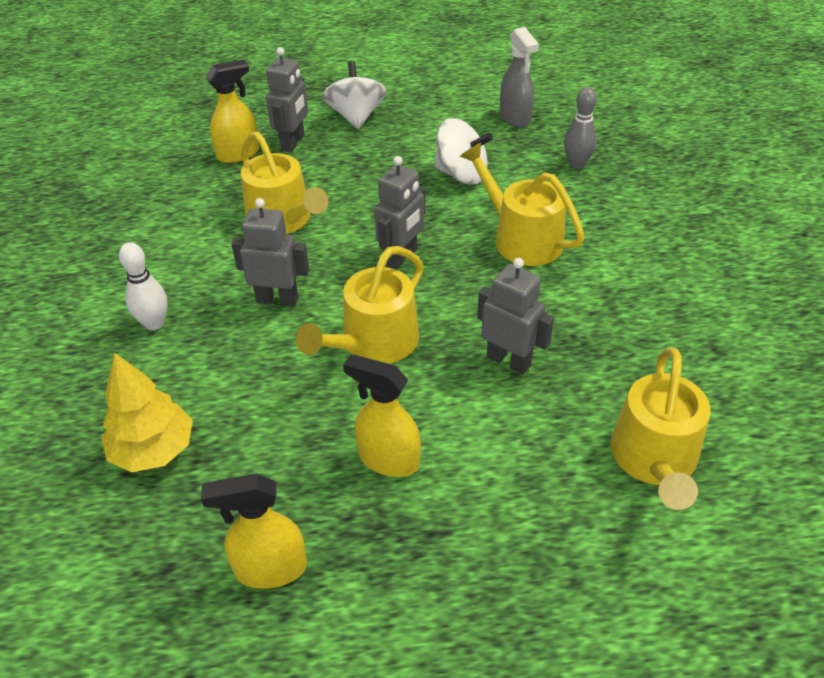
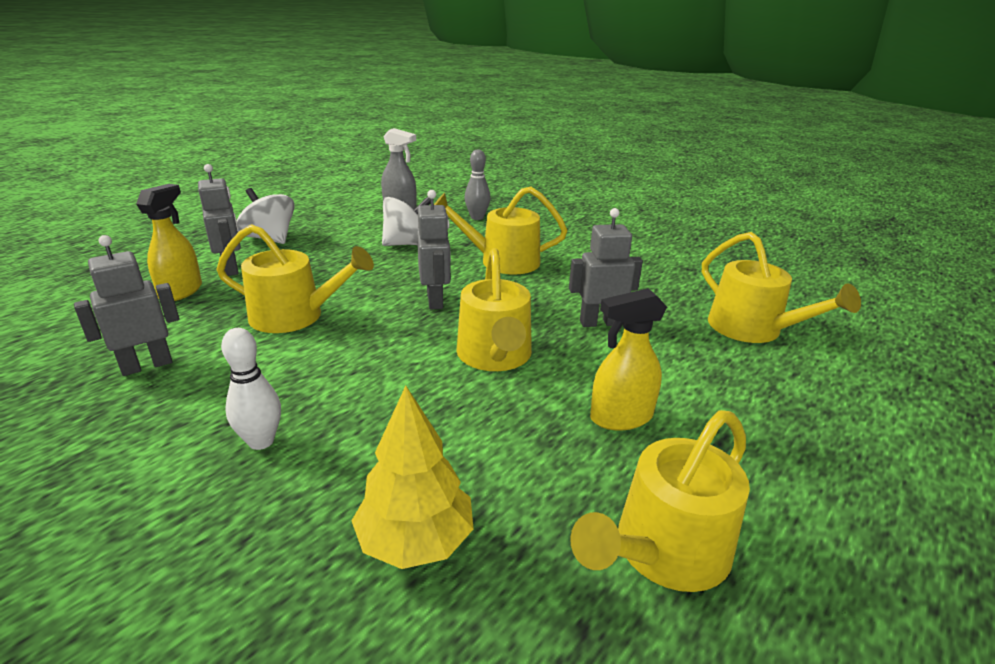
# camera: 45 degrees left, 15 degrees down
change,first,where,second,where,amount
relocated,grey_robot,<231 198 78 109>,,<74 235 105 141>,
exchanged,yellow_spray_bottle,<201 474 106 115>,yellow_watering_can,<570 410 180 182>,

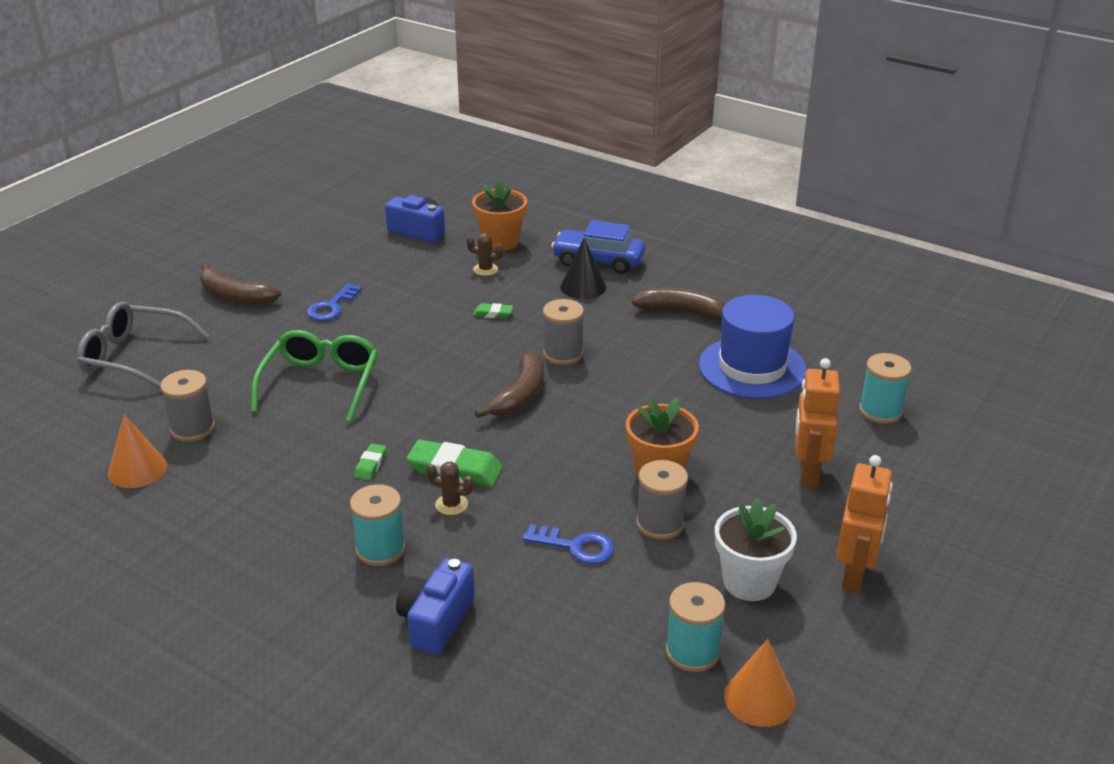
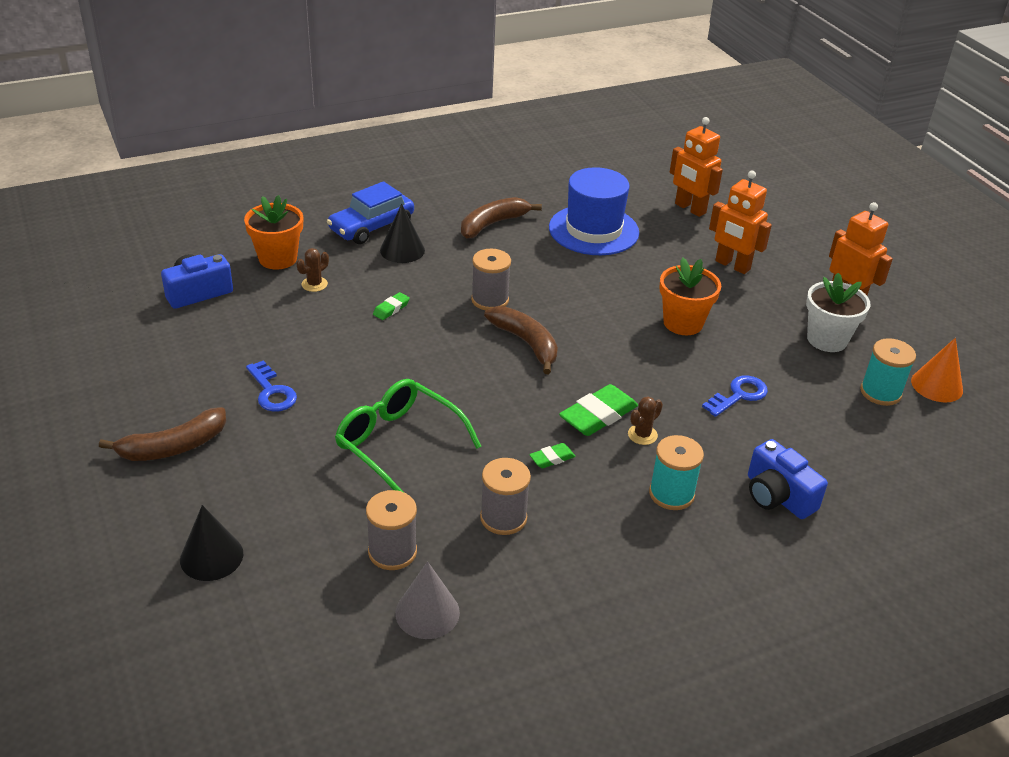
# camera: 60 degrees left, 5 degrees up
change,first,where,second,where,amount
exchanged,grey_glasses,<77 302 132 87>,black_cone,<180 505 63 76>,
exchanged,turquoise_spool,<859 353 53 71>,orange_robot,<670 117 53 100>,
colour,orange_cone,<108 415 59 73>,grey_cone,<395 561 65 78>,
spun,green_eraser,<354 444 32 36>,,<529 443 47 25>,75 degrees counterclockwise
relocated,grey_spool,<636 460 52 80>,,<480 458 51 77>,

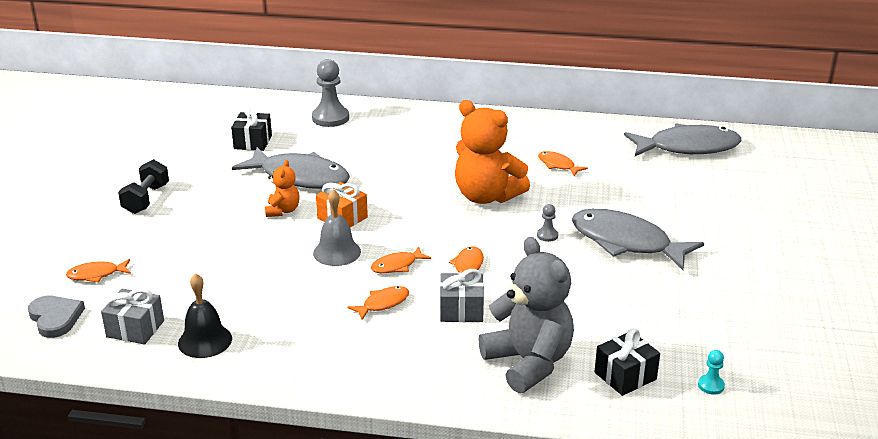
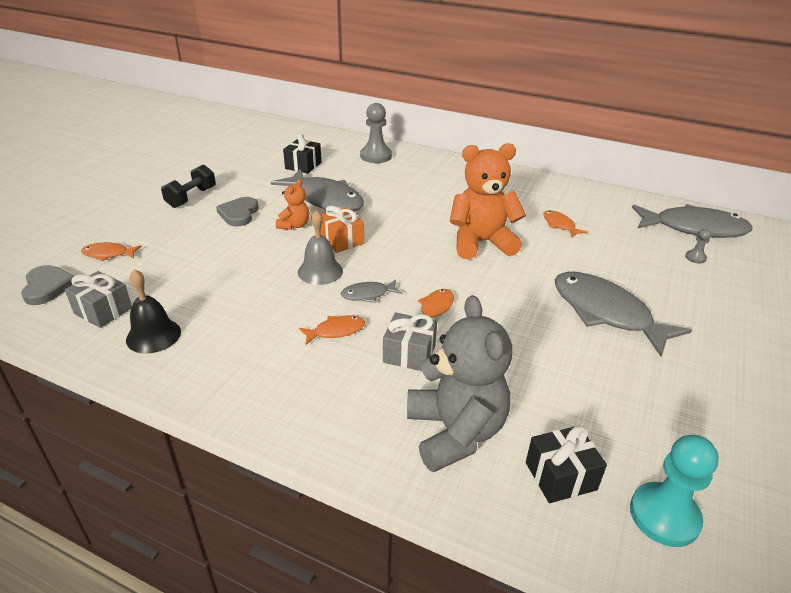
# camera: 15 degrees right, 5 degrees up
change,first,where,second,where,amount
spun,orange_teddy_bear,<455 100 75 104>,,<449 143 77 116>,120 degrees clockwise
relocated,grey_pawn,<537 204 21 38>,,<685 229 26 35>,
colour,orange_fish,<371 246 60 27>,grey_fish,<341 279 62 24>,
size,turquoise_pawn,<698 350 27 45>,,<630 435 89 112>,x2.09
appeared,,,grey_heart,<216 197 43 29>,

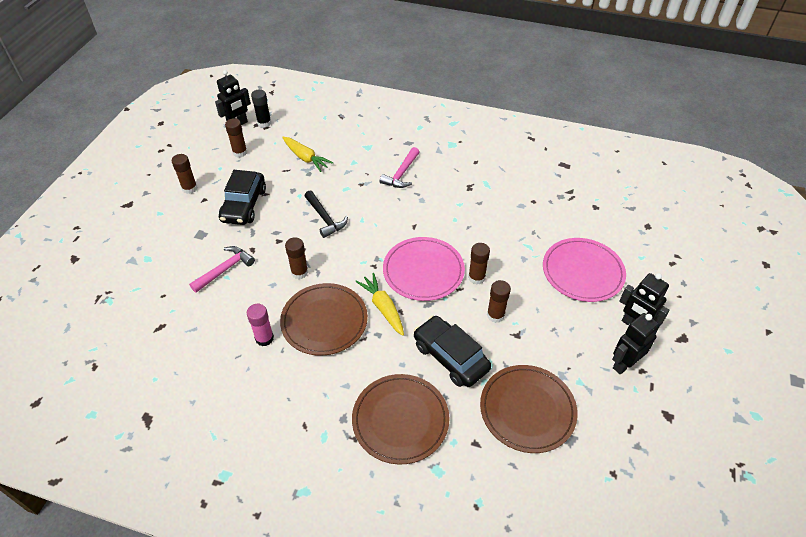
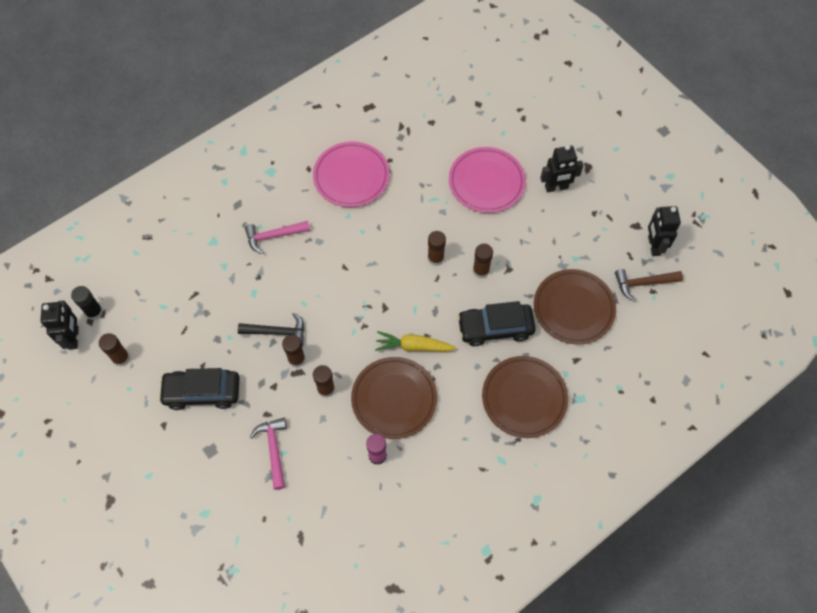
# camera: 55 degrees left, 15 degrees up
change,first,where,second,where,amount
missing,yellow_carrot,<282 137 51 35>,,,
spun,pink_hammer,<380 147 39 41>,,<245 221 65 33>,105 degrees clockwise
relocated,brown_glue_stick,<172 154 26 40>,,<282 335 23 33>,
spun,black_car,<219 170 47 55>,,<158 368 81 42>,135 degrees clockwise
relocated,pink_plate,<383 237 82 64>,,<313 141 77 66>,
relocated,black_robot,<612 313 48 62>,,<648 206 33 50>,
appeared,,,brown_hammer,<615 269 68 32>,

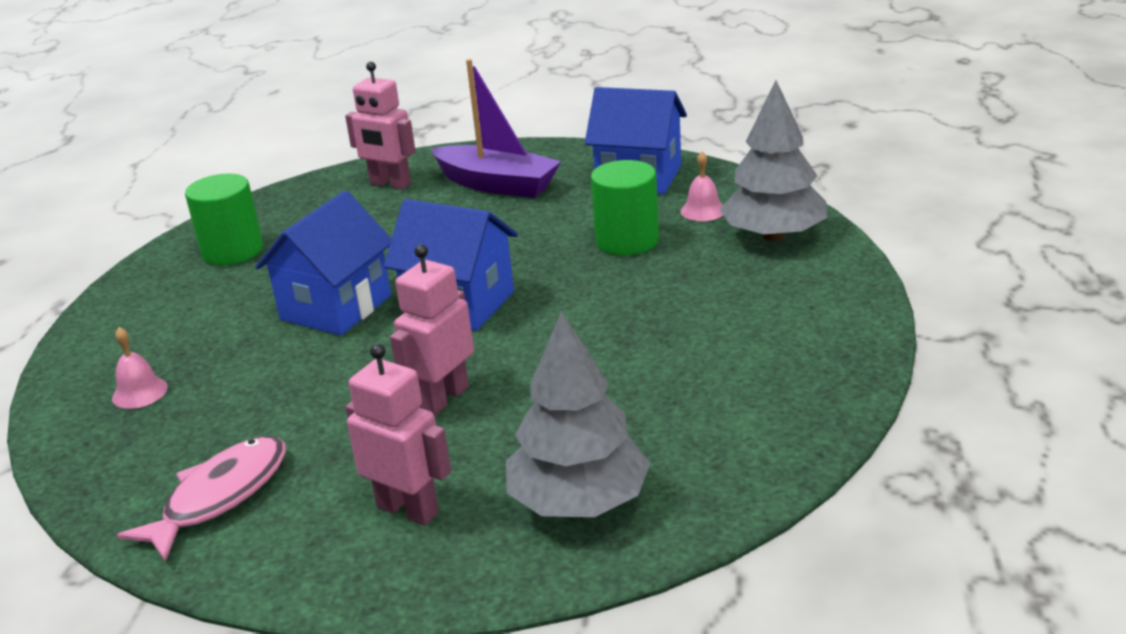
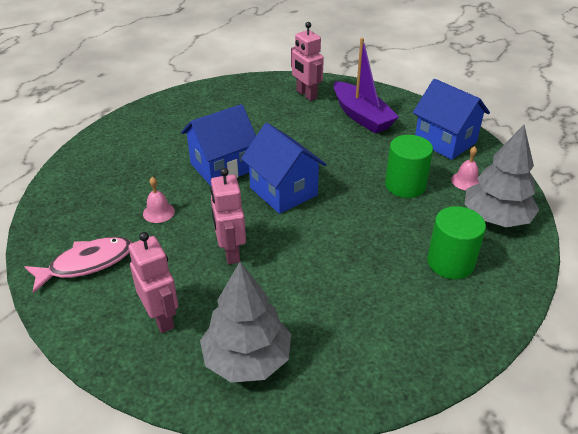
# camera: 25 degrees right, 10 degrees up
change,first,where,second,where,amount
relocated,green_cylinder,<185 173 78 92>,,<427 206 59 73>,
spun,pink_robot,<390 244 84 171>,,<210 168 36 96>,75 degrees counterclockwise
relocated,pink_bell,<112 327 56 82>,,<143 177 32 46>,

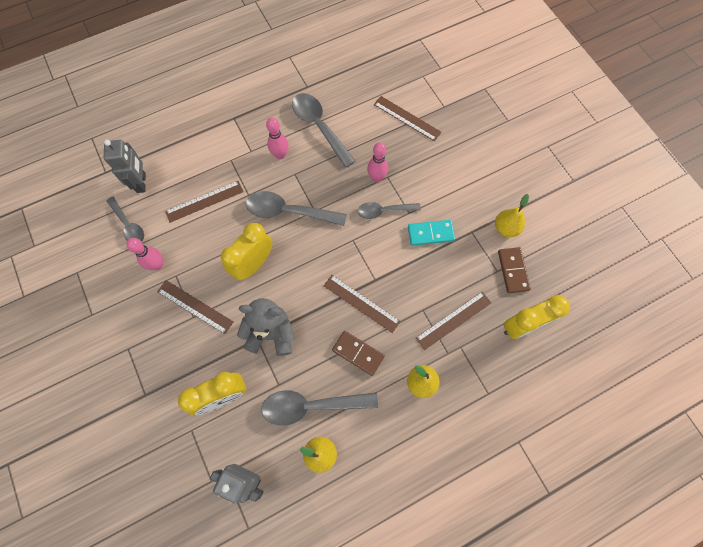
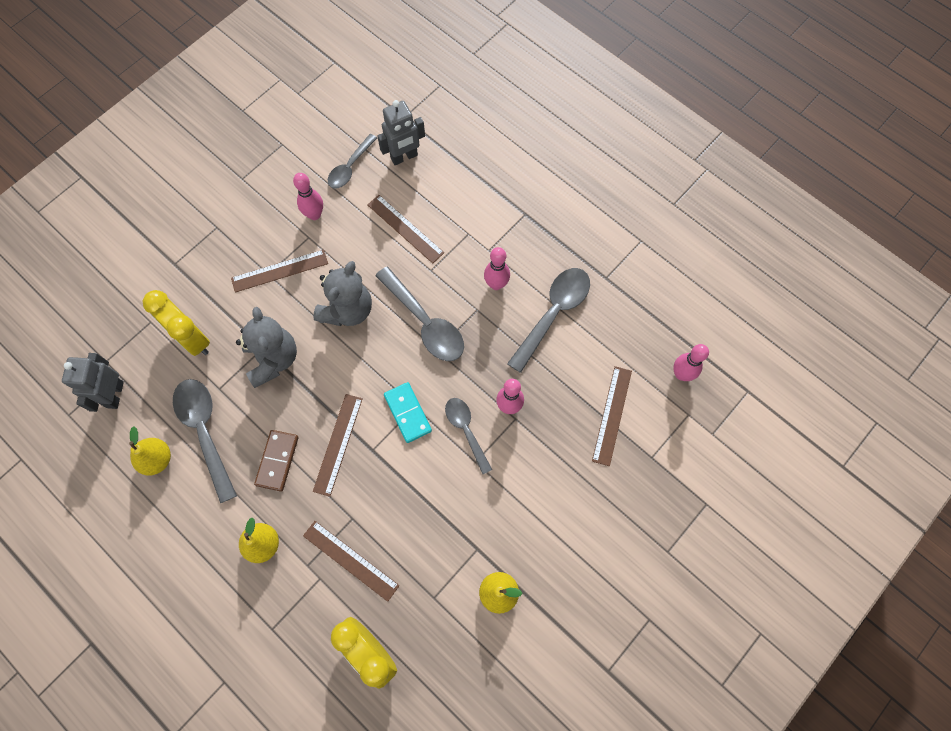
# camera: 70 degrees right, 0 degrees up
change,first,where,second,where,amount
spun,grey_spoon,<246 191 101 35>,,<375 267 89 94>,150 degrees clockwise
relocated,turquoise_domino,<408 220 47 26>,,<384 382 48 61>,
exchanged,yellow_clock,<221 223 51 57>,grey_teddy_bear,<313 261 59 65>,
missing,brown_domino,<498 247 33 46>,,,
spun,brown_ruler,<157 280 77 54>,,<231 249 97 44>,60 degrees clockwise
appeared,,,pink_bowling_pin,<673 344 36 37>,

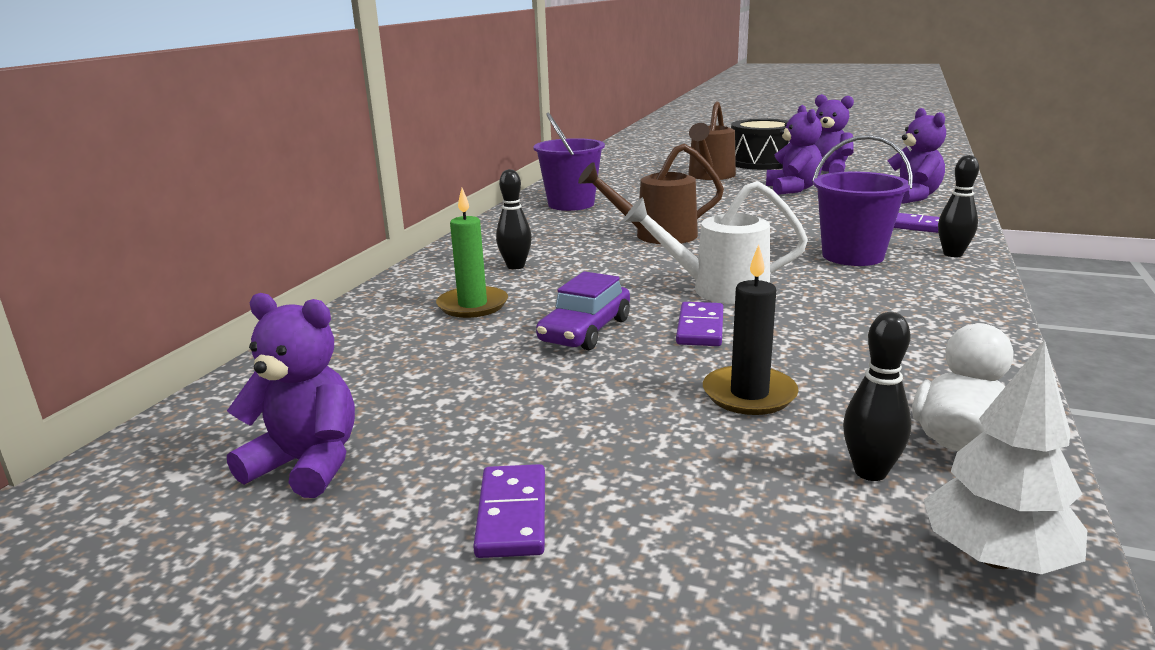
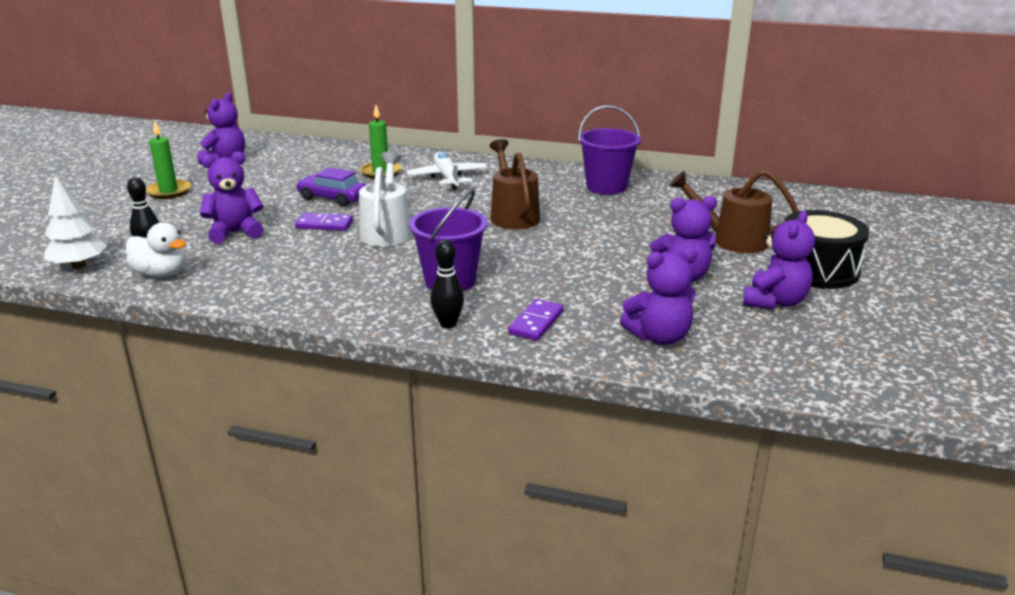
# camera: 85 degrees right, 5 degrees up
change,first,where,second,where,amount
exchanged,black_bowling_pin,<496 169 36 100>,white_plane,<406 151 81 39>,
exchanged,black_candle,<703 245 96 170>,purple_teddy_bear,<200 151 64 93>,
exchanged,purple_domino,<473 464 72 94>,green_candle,<146 121 45 78>,

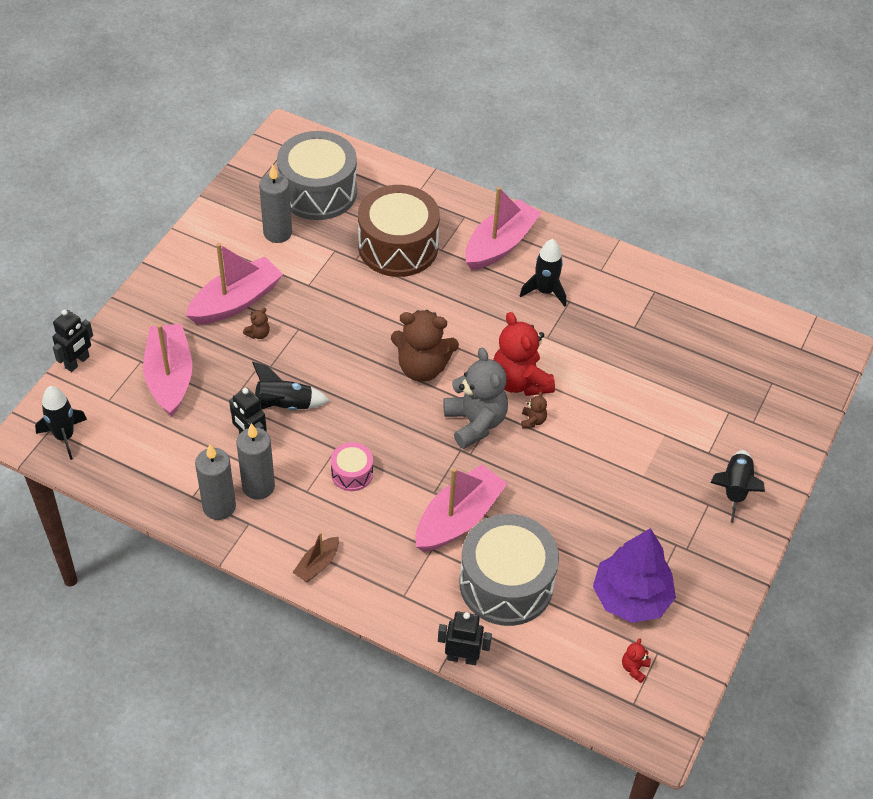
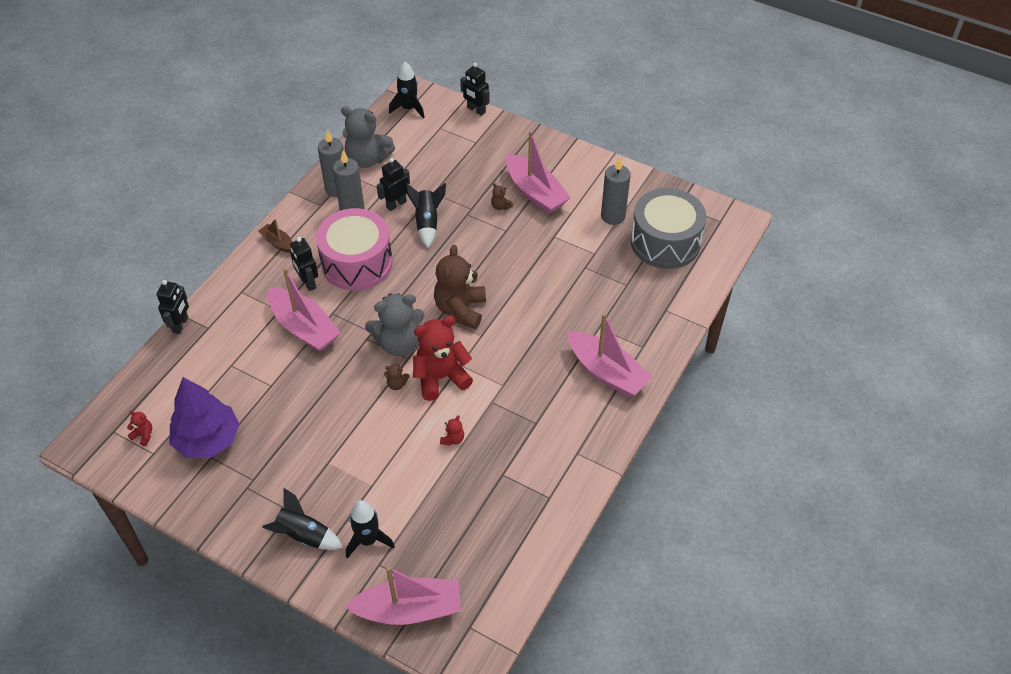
# camera: 95 degrees right, 0 degrees up
change,first,where,second,where,amount
missing,brown_drum,<358 185 82 92>,,,
relocated,black_rocket,<520 239 46 68>,,<346 500 49 59>,
relocated,pink_boat,<143 324 49 92>,,<345 566 116 59>,
size,pink_drum,<331 442 42 49>,,<316 208 77 83>,x2.15
missing,grey_drum,<459 514 100 112>,,,
appeared,,,grey_teddy_bear,<341 106 54 62>,
appeared,,,black_robot,<290 237 28 54>,
appeared,,,red_teddy_bear,<440 415 24 31>,

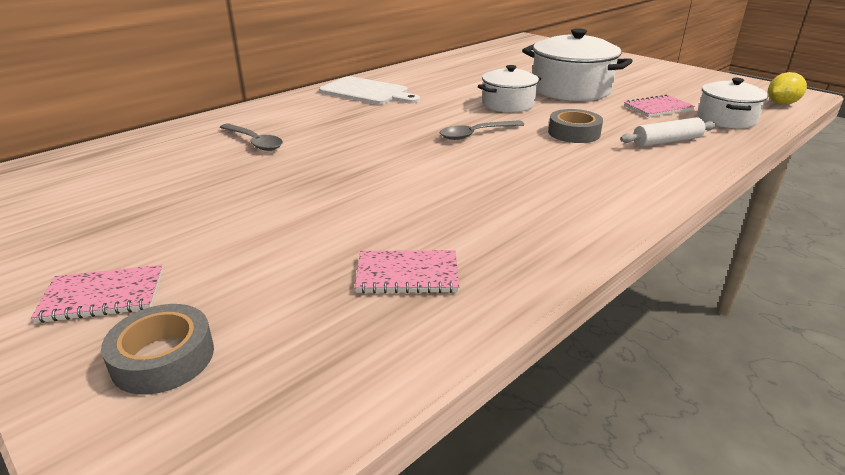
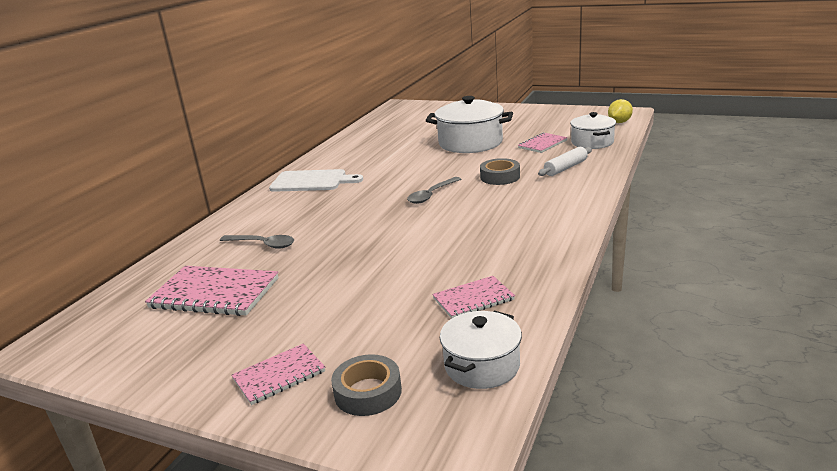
# camera: 20 degrees left, 5 degrees down
change,first,where,second,where,amount
relocated,white_pot,<478 65 63 48>,,<440 311 82 78>,
appeared,,,pink_notebook,<145 266 134 50>,

